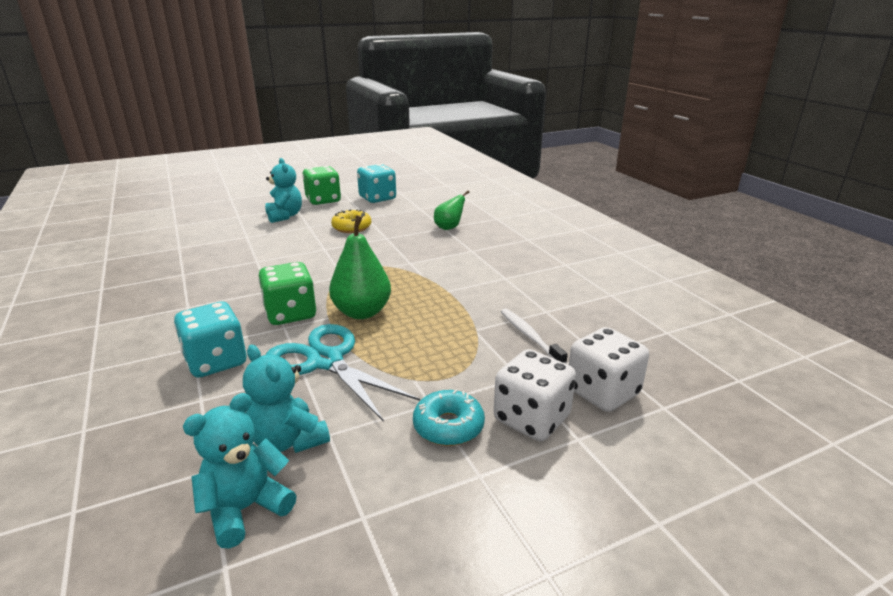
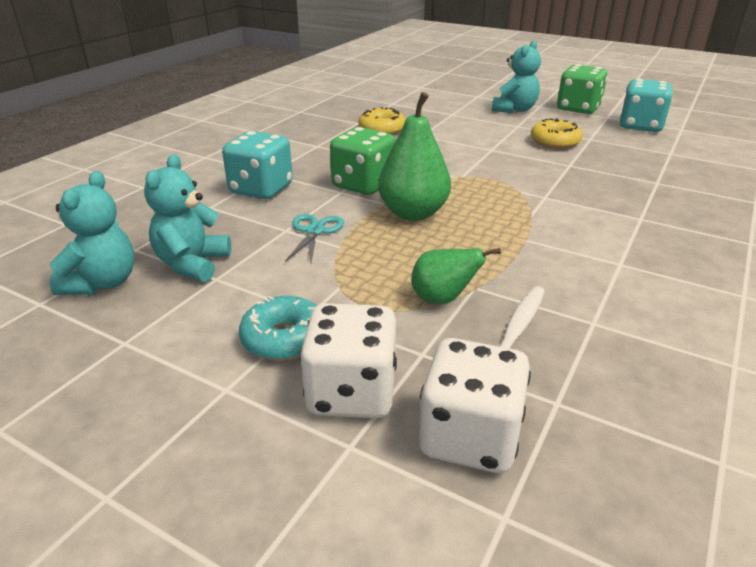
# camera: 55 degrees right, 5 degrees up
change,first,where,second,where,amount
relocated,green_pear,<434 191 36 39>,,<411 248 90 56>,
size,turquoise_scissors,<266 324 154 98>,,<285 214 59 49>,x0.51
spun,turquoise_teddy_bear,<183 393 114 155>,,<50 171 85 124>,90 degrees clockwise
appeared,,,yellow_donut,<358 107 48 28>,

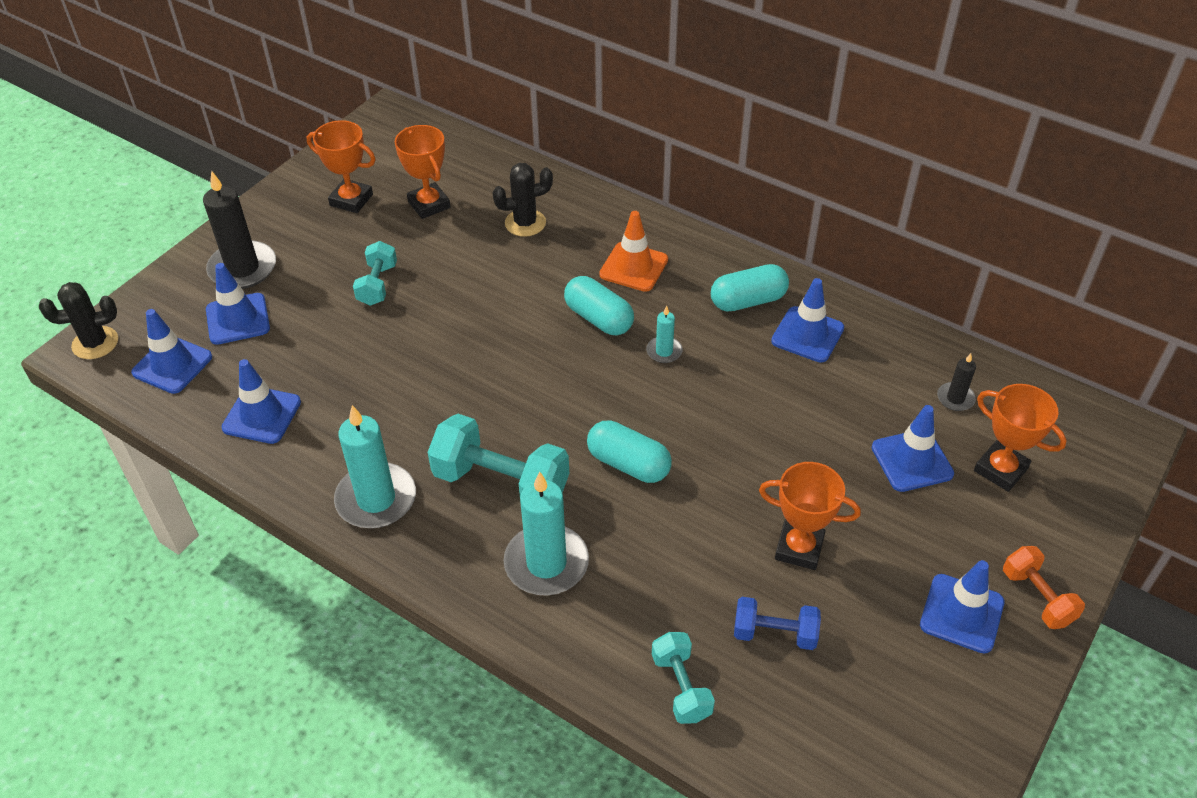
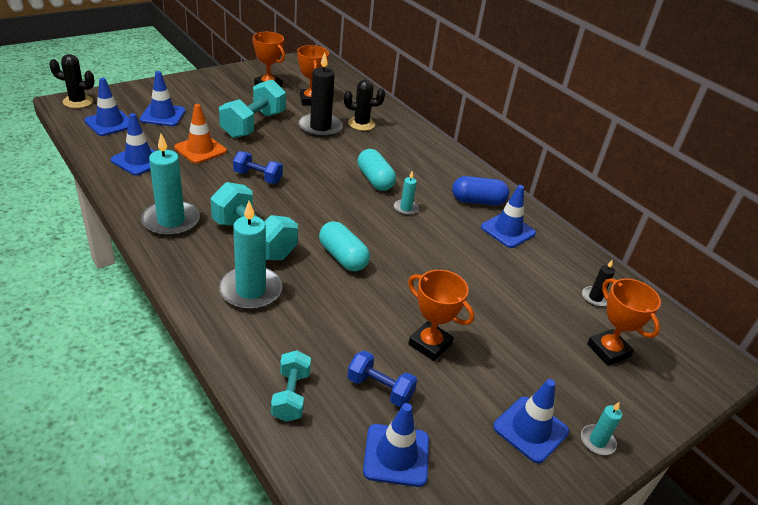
# camera: 15 degrees right, 10 degrees down
change,first,where,second,where,amount
relocated,black_candle,<203 170 73 119>,,<298 52 45 86>,
relocated,orange_traffic_cone,<599 211 69 81>,,<174 104 53 60>,
size,turquoise_dumbbell,<353 241 44 65>,,<219 79 67 59>,x1.75
colour,turquoise_capsule,<711 264 78 48>,blue_capsule,<452 176 57 30>,
relocated,blue_traffic_cone,<872 405 82 87>,,<363 403 66 84>,
exchanged,orange_dumbbell,<1003 546 82 83>,turquoise_candle,<581 402 41 53>,
appeared,,,blue_dumbbell,<233 151 50 33>,

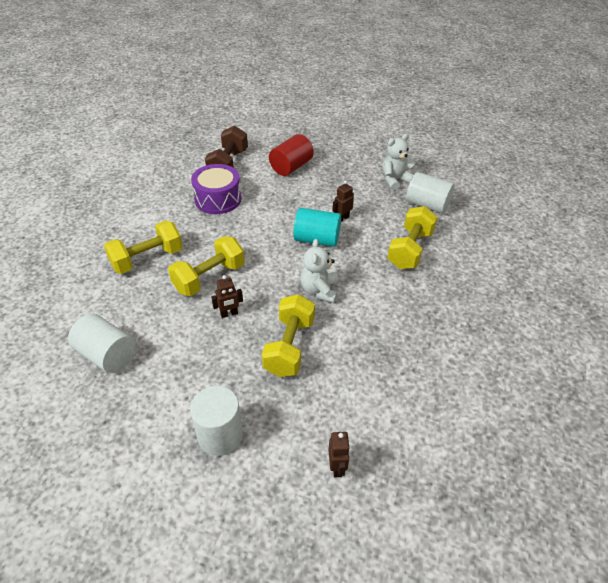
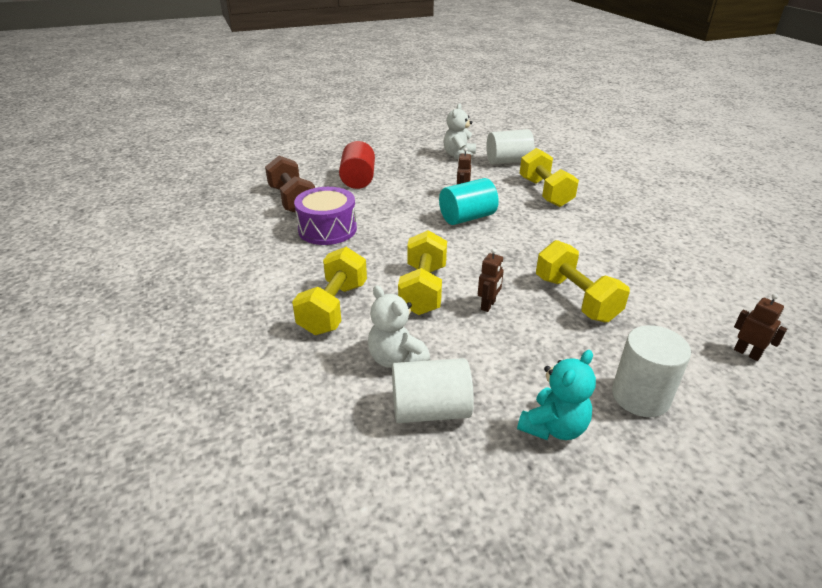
# camera: 40 degrees left, 10 degrees down
change,first,where,second,where,amount
relocated,white_teddy_bear,<300 239 38 64>,,<368 285 62 83>,
appeared,,,turquoise_teddy_bear,<517 350 79 90>,

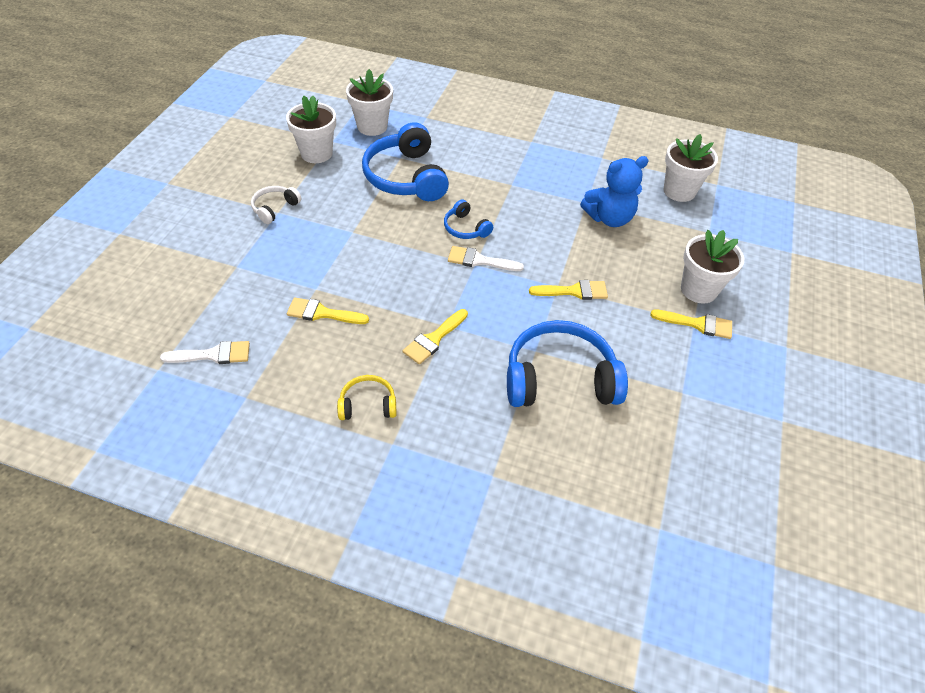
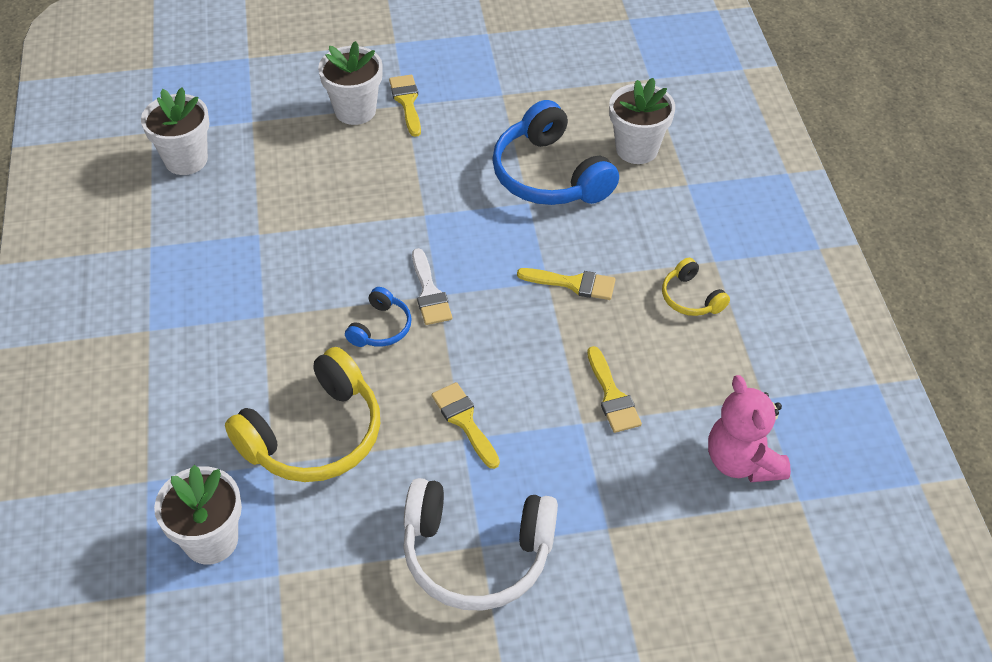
# camera: 115 degrees left, 0 degrees up
change,first,where,second,where,amount
relocated,white_flower_pot,<286 96 50 67>,,<609 78 66 86>,
colour,blue_headphones,<362 122 87 79>,yellow_headphones,<225 347 155 135>,
missing,blue_teddy_bear,<580 156 69 71>,,,
size,white_headphones,<251 186 50 38>,,<403 478 155 132>,x2.04
relocated,yellow_brush,<529 280 79 20>,,<431 382 69 87>,
exchanged,white_brush,<160 341 90 23>,pink_teddy_bear,<708 375 83 107>,

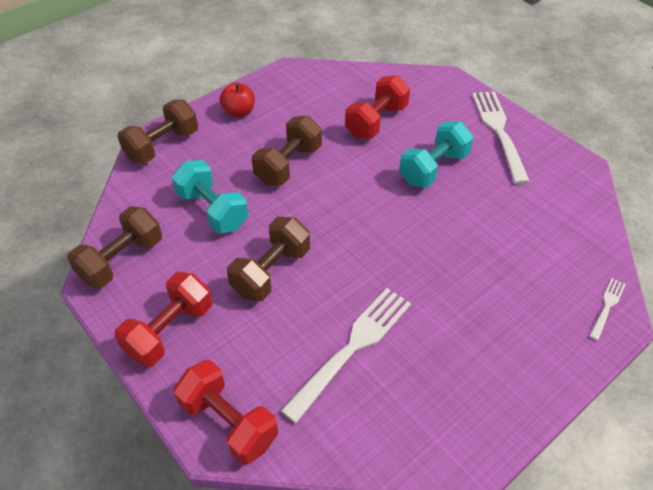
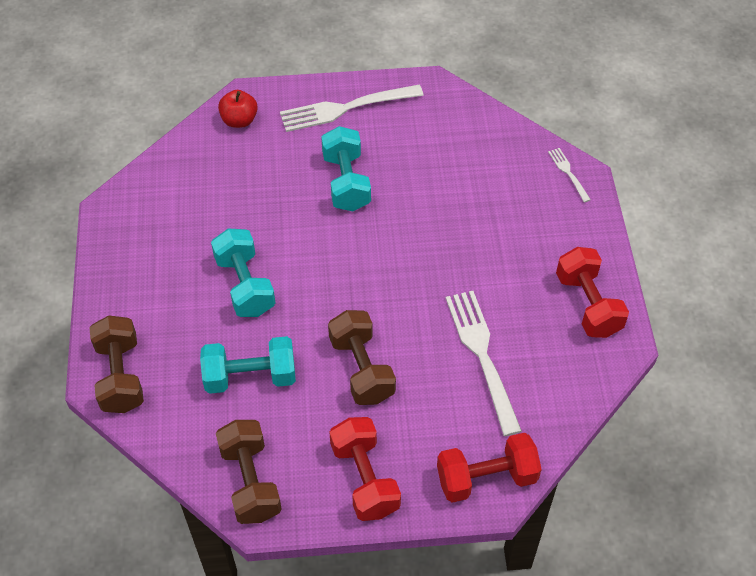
# camera: 55 degrees left, 5 degrees up
change,first,where,second,where,amount
relocated,red_dumbbell,<345 75 65 64>,,<556 247 73 91>,
relocated,red_apple,<220 83 35 35>,,<218 90 40 38>,
spun,white_fork,<472 91 58 93>,,<280 85 144 47>,45 degrees counterclockwise
colour,brown_dumbbell,<252 115 70 70>,turquoise_dumbbell,<211 228 64 89>,

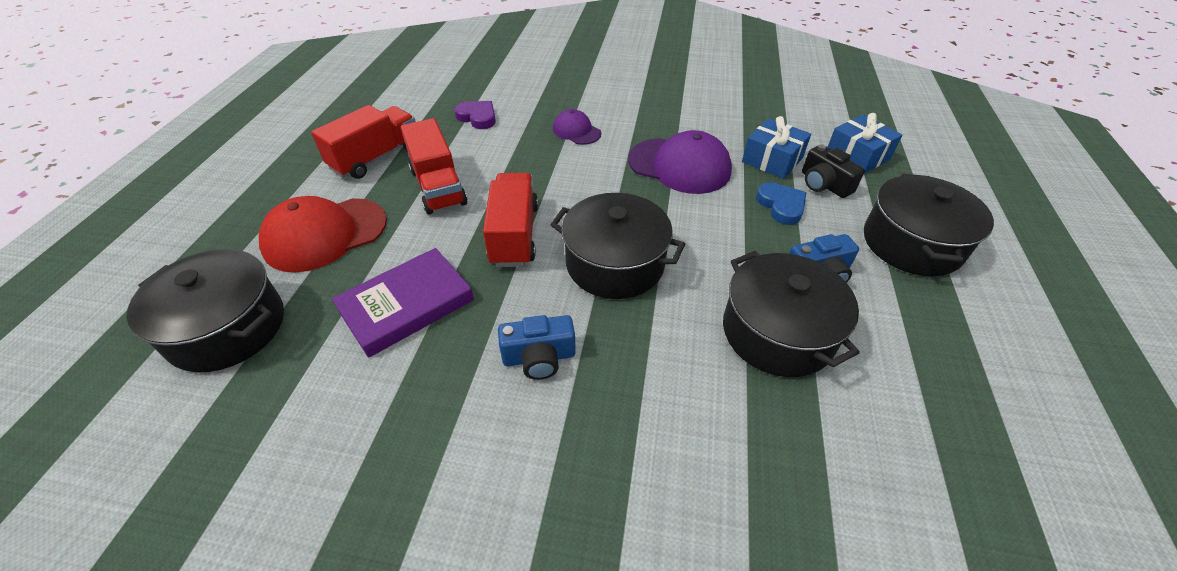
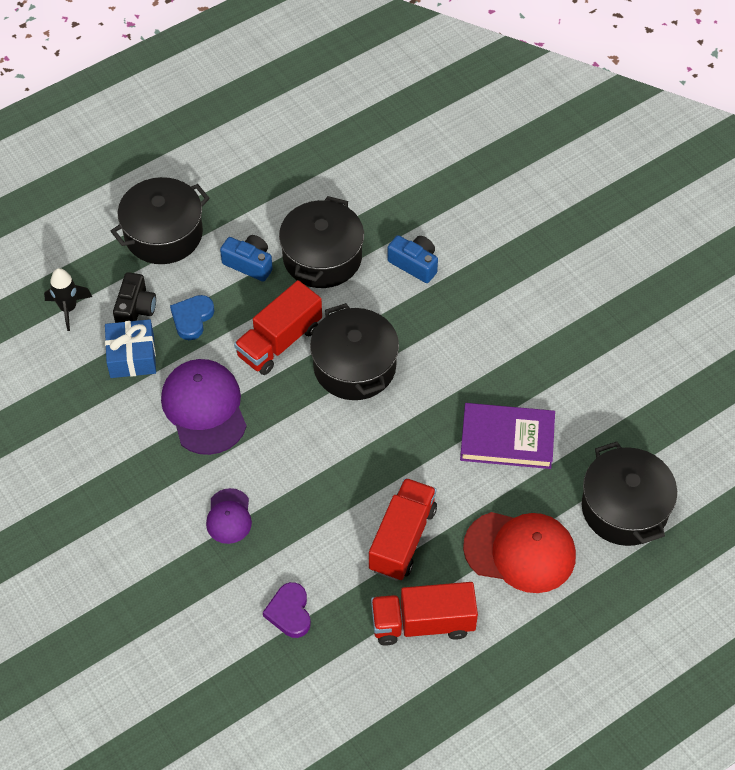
# camera: 135 degrees left, 10 degrees up
change,first,where,second,where,amount
exchanged,blue_gift,<828 113 75 61>,black_rocket,<44 268 48 63>,
relocated,red_truck,<483 173 55 94>,,<234 280 88 95>,
relocated,blue_camera,<498 315 78 65>,,<387 235 51 48>,

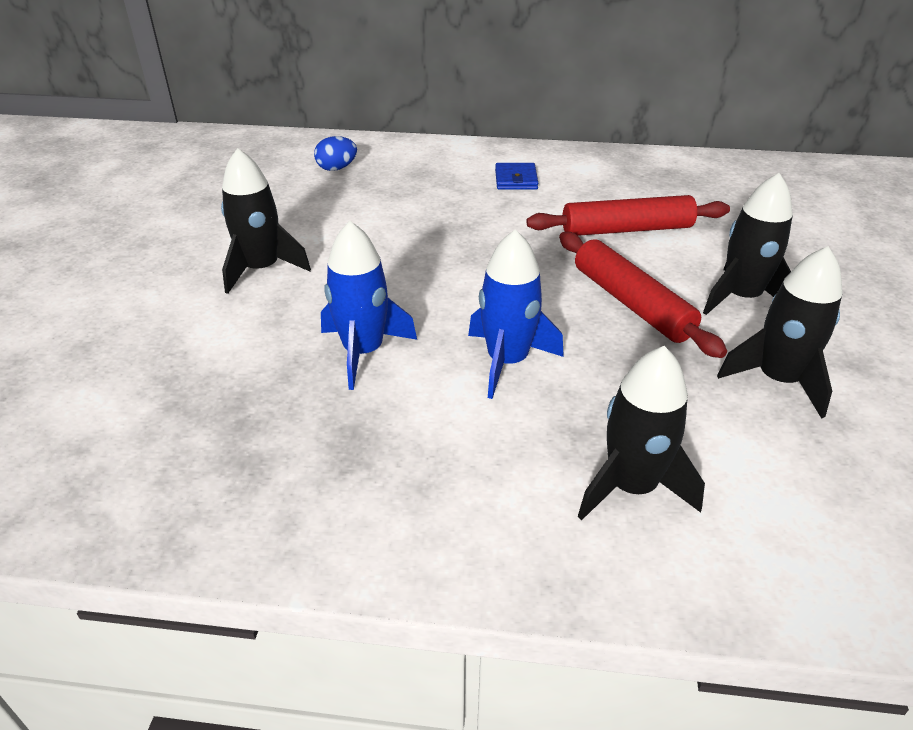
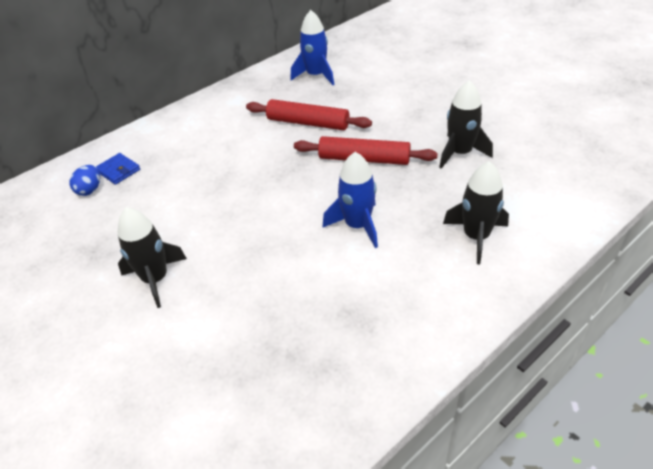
# camera: 45 degrees left, 5 degrees up
change,first,where,second,where,amount
relocated,blue_wallet,<495 163 43 27>,,<96 153 44 32>,
missing,black_rocket,<703 173 90 142>,,,
spun,red_rolling_pin,<526 195 204 41>,,<246 99 126 31>,75 degrees clockwise
relocated,blue_rocket,<321 221 96 169>,,<290 10 44 75>,

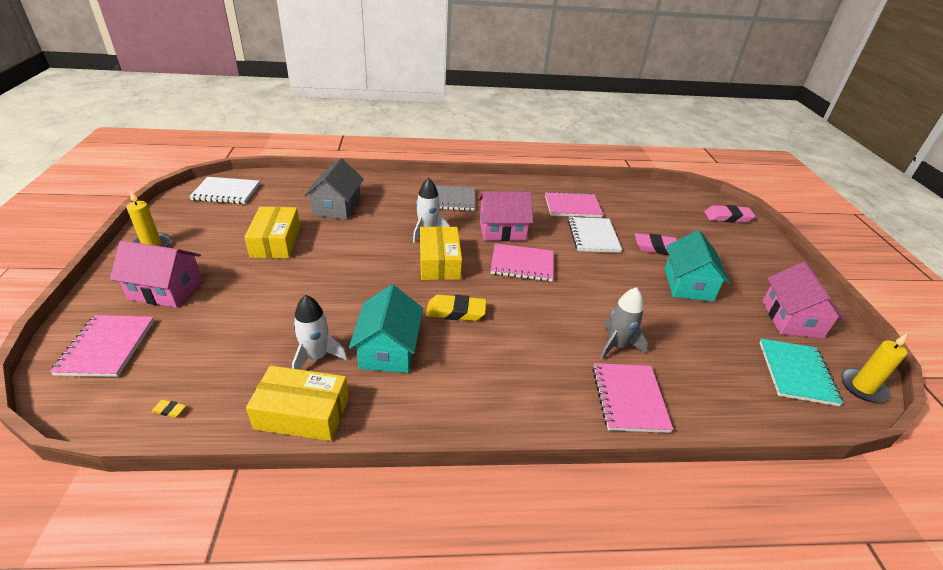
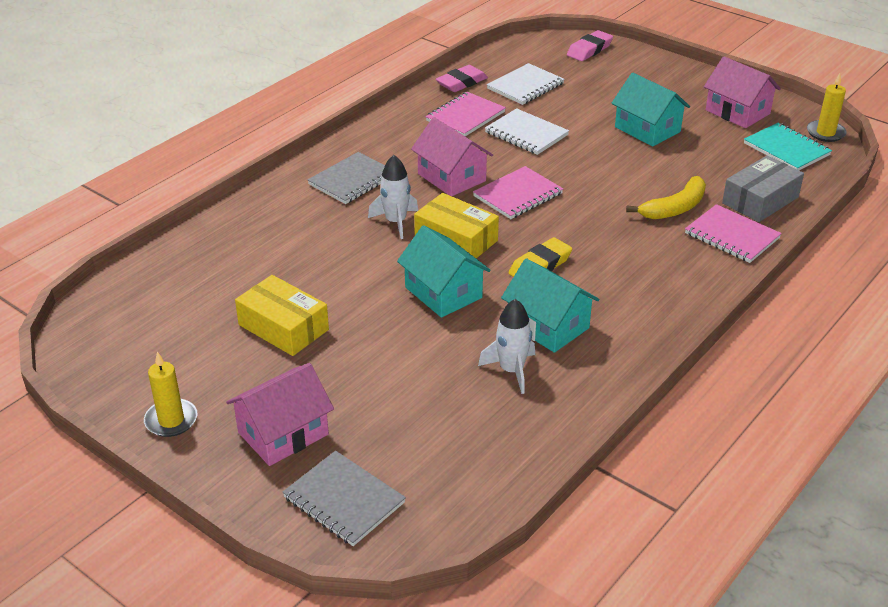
# camera: 45 degrees left, 0 degrees up
change,first,where,second,where,amount
missing,grey_house,<304 158 60 62>,,,
relocated,white_notebook,<189 177 71 27>,,<487 63 77 42>,
spun,pink_house,<478 191 55 50>,,<411 117 82 79>,75 degrees counterclockwise
relocated,pink_eraser,<635 233 43 22>,,<436 65 52 27>,
exchanged,grey_rocket,<600 287 48 74>,yellow_banana,<626 176 80 43>,
colour,pink_notebook,<50 315 104 62>,grey_notebook,<283 451 123 95>,
missing,yellow_box,<246 366 103 75>,,,
missing,yellow_eraser,<152 400 34 18>,,,
appeared,,,grey_box,<722 155 82 67>,
appeared,,,turquoise_house,<397 225 94 93>,

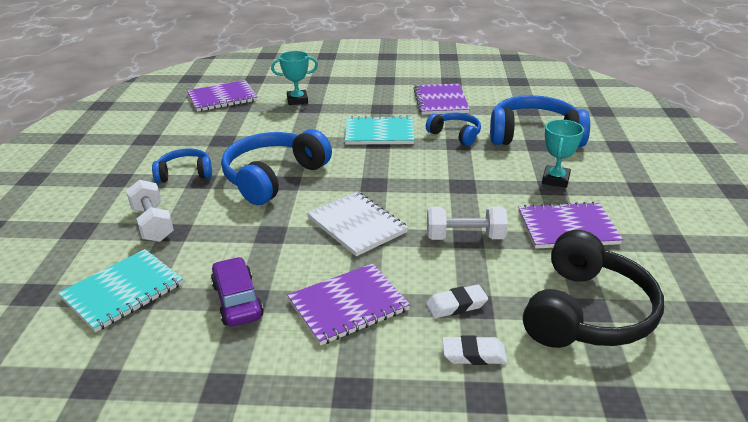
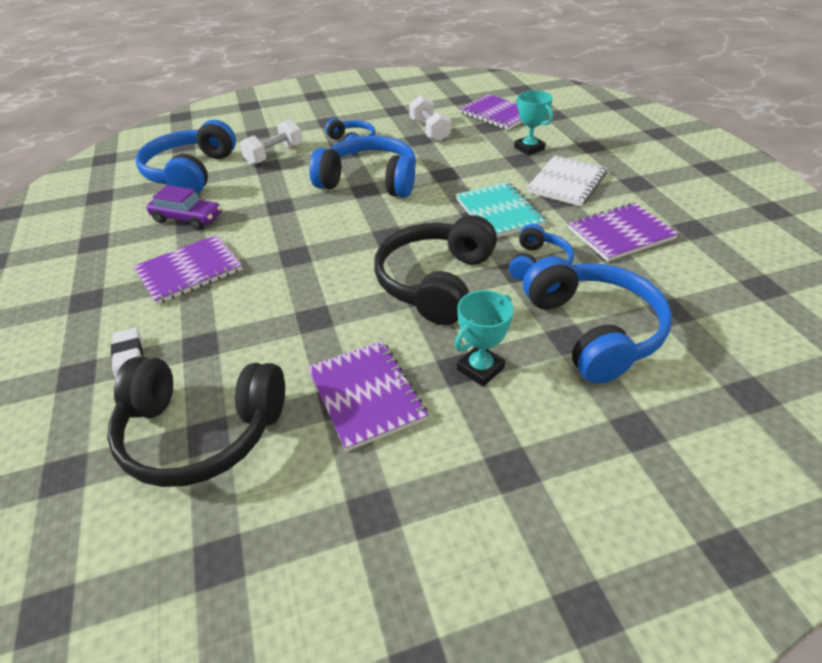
# camera: 70 degrees right, 10 degrees up
change,first,where,second,where,amount
spun,turquoise_trophy,<542 119 42 69>,,<455 290 58 97>,45 degrees counterclockwise
relocated,white_notebook,<307 192 101 64>,,<526 155 81 51>,
relocated,white_dumbbell,<427 206 81 34>,,<409 96 42 46>,
exchanged,turquoise_notebook,<58 249 125 83>,blue_headphones,<136 120 100 74>,
spun,purple_car,<211 257 53 69>,,<146 185 76 45>,60 degrees clockwise
spun,purple_notebook,<287 263 123 83>,,<133 235 110 70>,75 degrees counterclockwise
missing,white_eraser,<426 284 62 34>,,,
appeared,,,black_headphones,<374 215 123 110>,

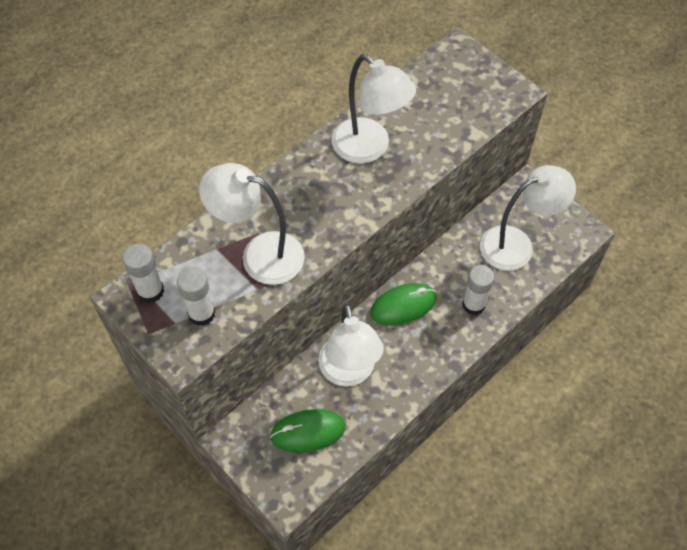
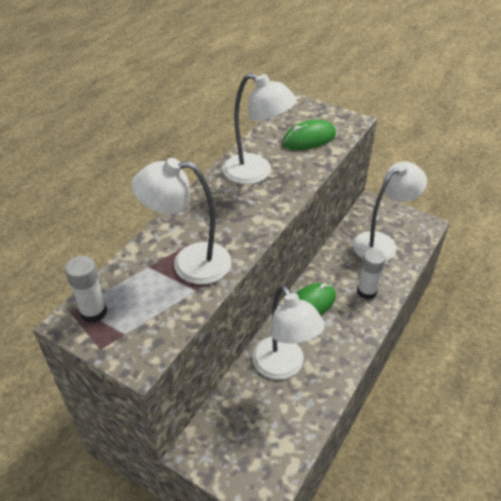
# camera: 15 degrees left, 15 degrees down
change,first,where,second,where,amount
missing,white_glue_stick,<177 267 39 59>,,,
relocated,green_mouse,<270 409 76 44>,,<282 120 54 30>,

